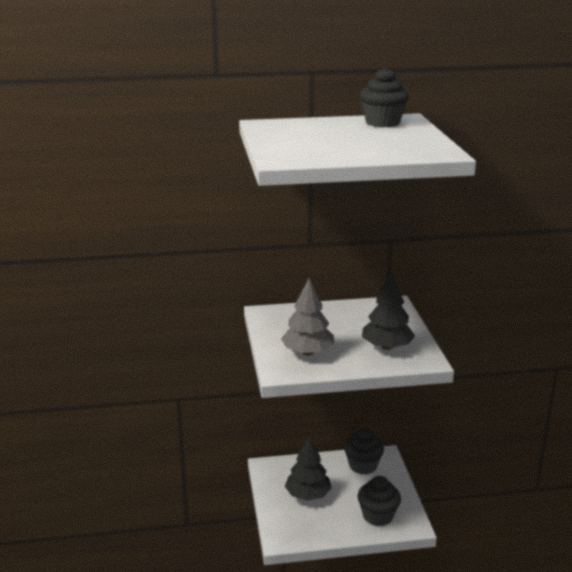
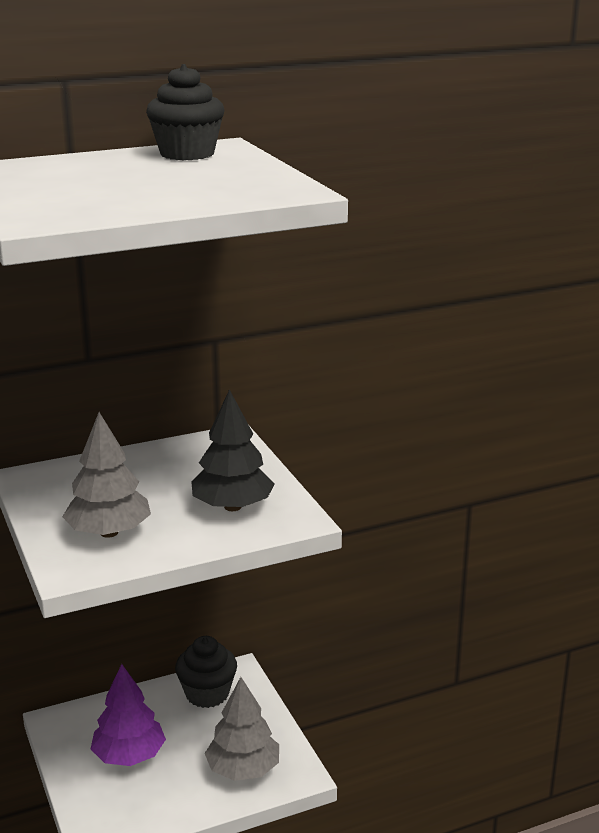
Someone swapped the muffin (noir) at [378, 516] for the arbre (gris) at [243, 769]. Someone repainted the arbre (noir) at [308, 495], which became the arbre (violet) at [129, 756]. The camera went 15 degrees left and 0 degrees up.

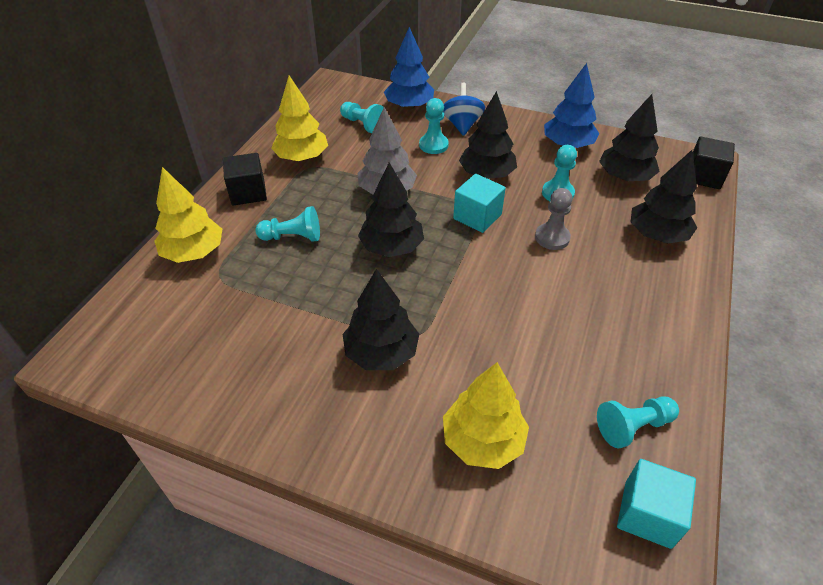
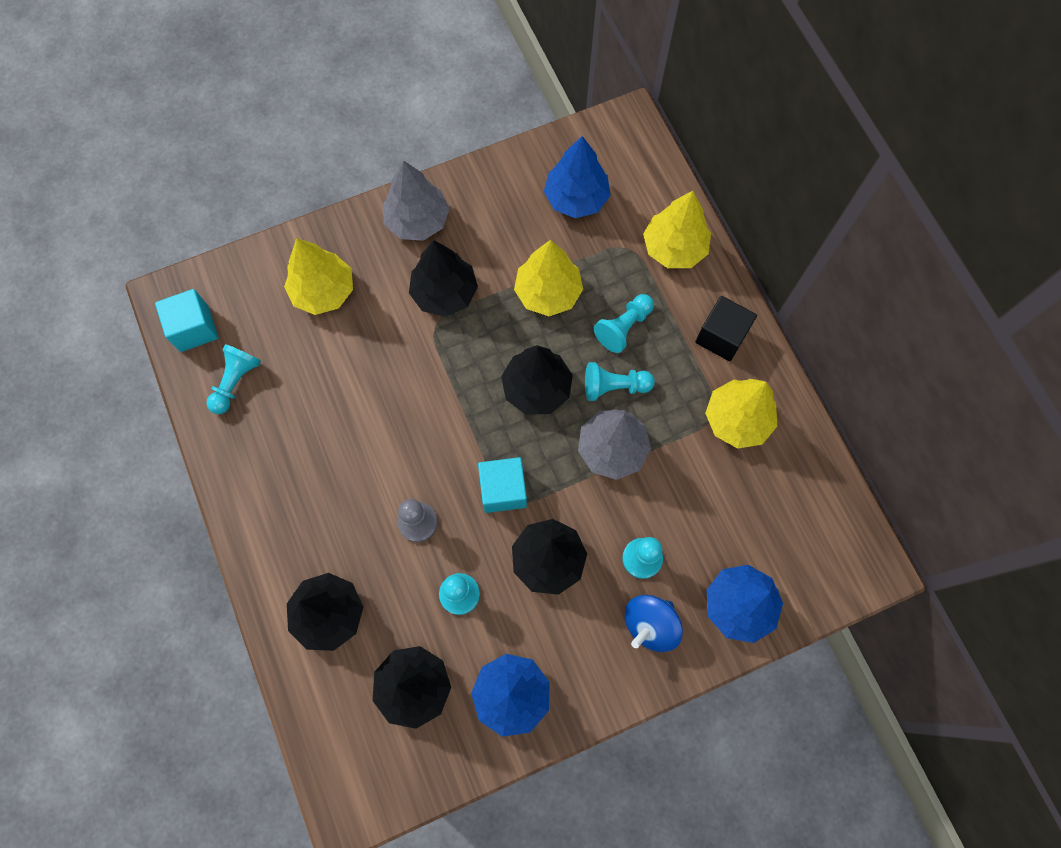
Someone took away the cube (noir) at [703, 176]. Someone put down the arbre (gris) at [417, 221]. Someone put down the arbre (jaune) at [548, 292]. Someone put down the arbre (bleu) at [576, 198]. Someone carried the pion (turquoise) from [363, 125] to [614, 386]. Someone rotated the toupie (bleu) at [462, 125] by 90 degrees clockwise. The camera went 135 degrees right and 25 degrees up.

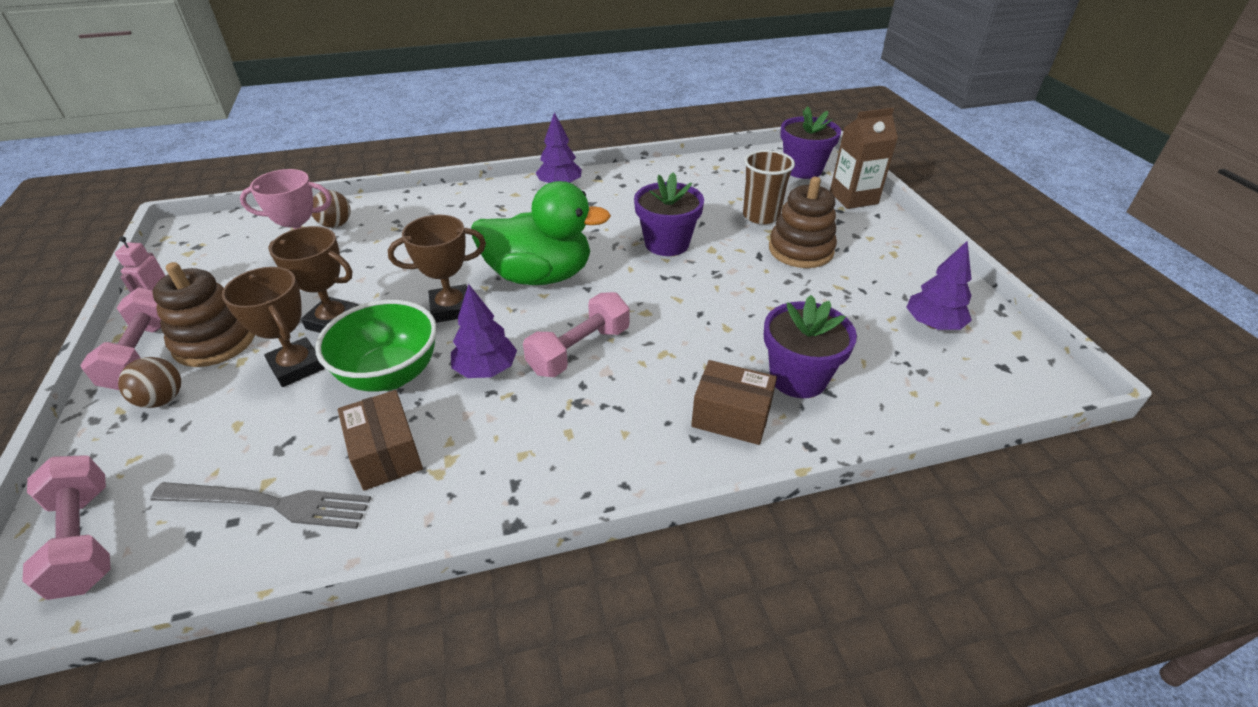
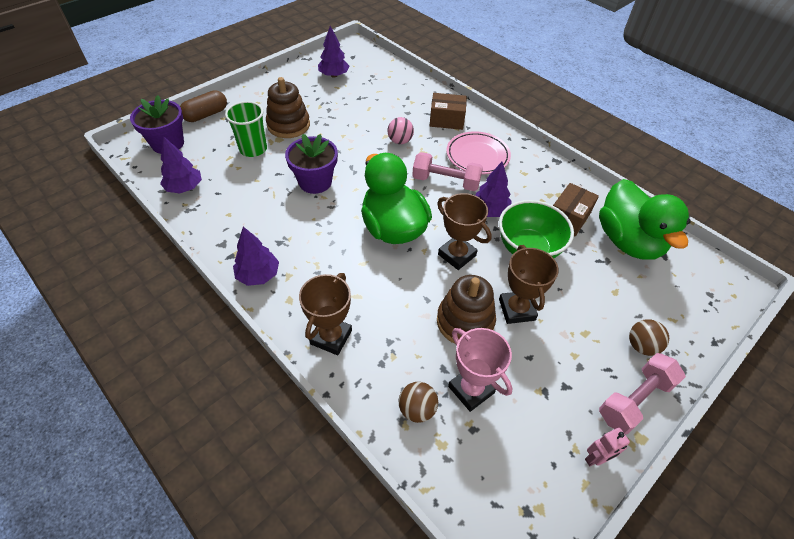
Someone took away the haltère (rose) at [85, 539]. Someone took away the pot de fleurs (violet) at [798, 378]. Someone put down the arbre (violet) at [184, 188]. Someone put down the balle (rose) at [400, 141]. Someone put down the assiette (rose) at [477, 156]. Someone carried the jouet à empiler (marron) from [215, 341] to [465, 321]. Someone carried the trophée (marron) from [297, 367] to [331, 337]. Someone swapped the fourchette (gris) at [269, 504] for the canard (vert) at [628, 241]. Someone swapped the brique de lait (marron) at [853, 198] for the gélule (marron) at [206, 115]. Someone repainted the gobelet (marron) at [761, 216], which became the gobelet (vert) at [253, 149]. Someone rotated the boîte (marron) at [731, 416] by 75 degrees counterclockwise. The camera went 120 degrees left and 10 degrees up.

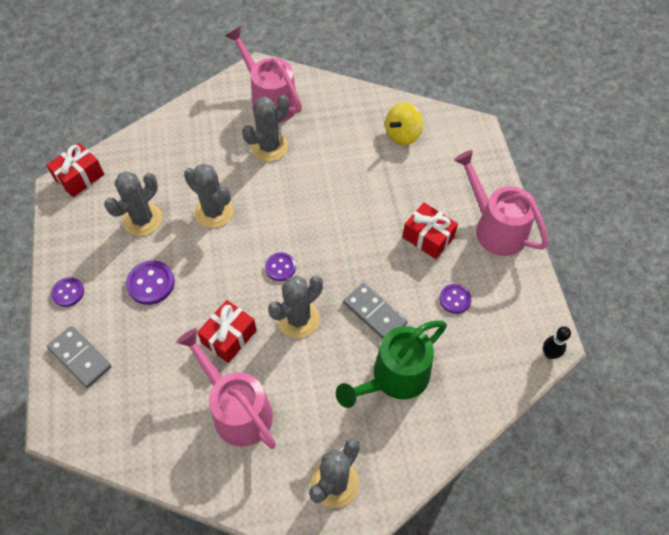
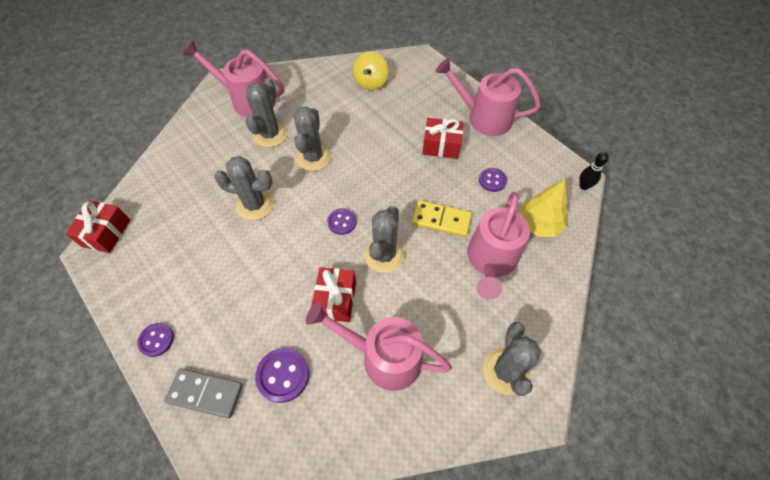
Someone put down the arbre (jaune) at [538, 224]. Someone carried the cactus (gris) from [142, 219] to [313, 157]. Someone carried the bouton (violet) from [151, 283] to [283, 375]. Someone repainted the arrosoir (vert) at [394, 378], which became the arrosoir (rose) at [490, 261]. Someone repainted the domino (gris) at [374, 313], which became the domino (jaune) at [441, 220]. The camera went 30 degrees left and 0 degrees up.

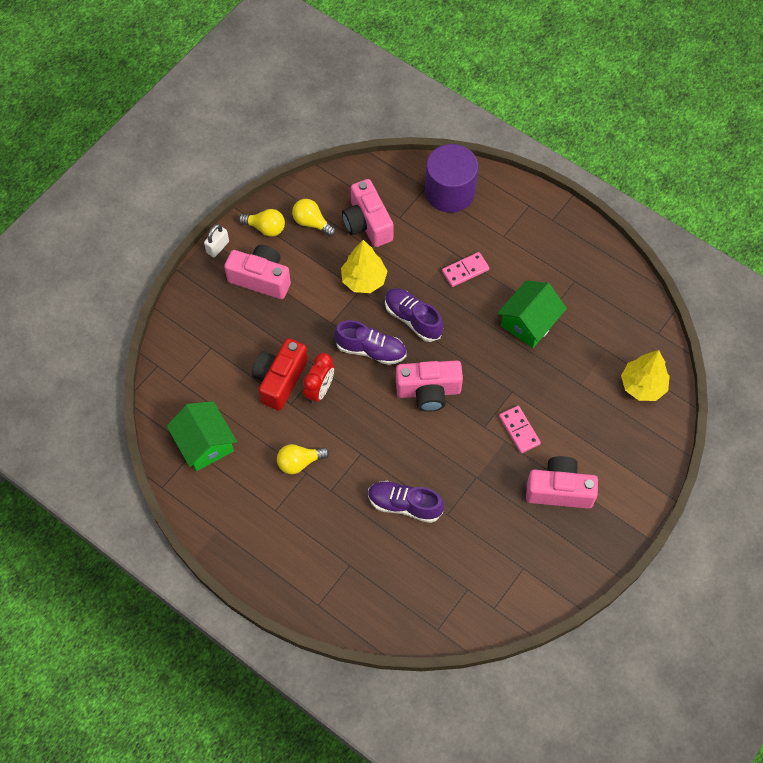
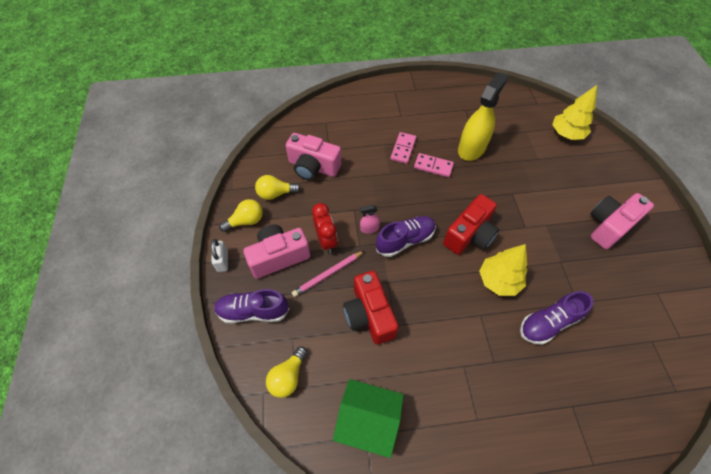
Someone took away the cylindre (violet) at [450, 192]. Someone put down the crayon (rose) at [328, 274]. Someone put down the vaporisateur (rose) at [369, 228]. Someone carried the ampoule (jaune) from [299, 462] to [288, 377]. Someone carried the réveil (rouge) from [319, 390] to [326, 241]. Someone carried the arbre (jaune) from [364, 280] to [498, 280]. Someone carried the chaussure (violet) from [413, 319] to [253, 311]. Someone carried the domino (rose) from [519, 430] to [433, 166]. Someone swapped the maison (vert) at [529, 322] for the vaporisateur (jaune) at [471, 148]. Someone repainted the appareil photo (rose) at [428, 391], which became the appareil photo (rouge) at [469, 235]. The camera went 45 degrees left and 5 degrees down.

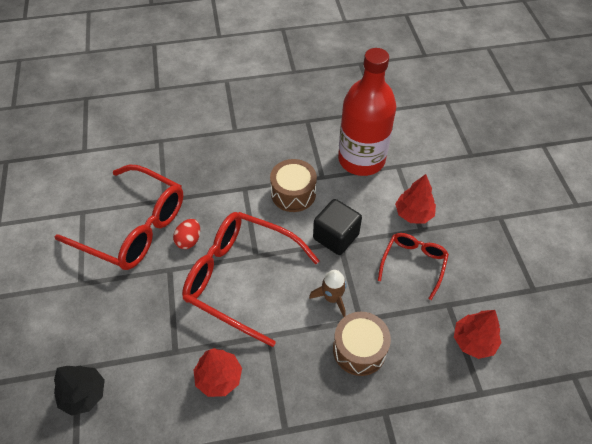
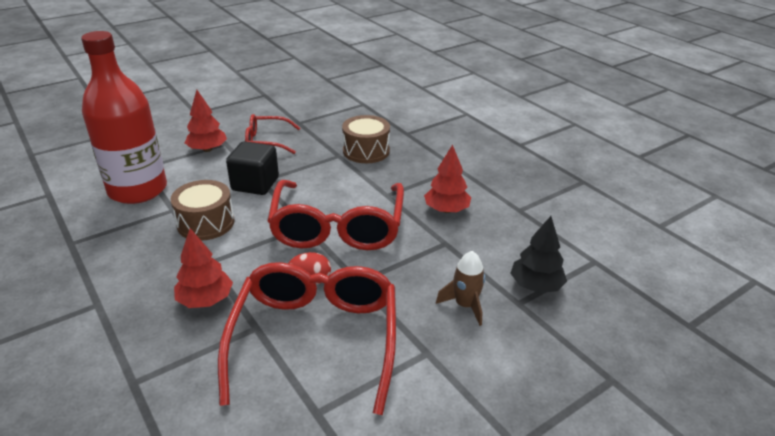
Someone carried the fusée (marron) from [332, 298] to [465, 305]. Someone carried the arbre (rouge) from [473, 341] to [205, 300]. The camera went 115 degrees left and 20 degrees down.

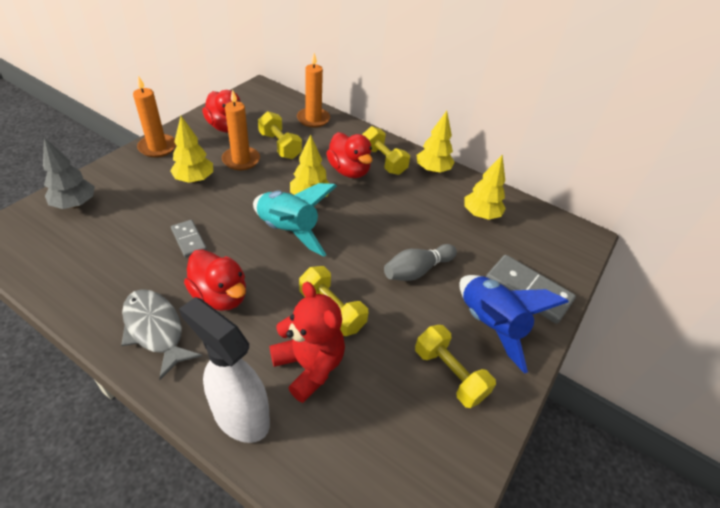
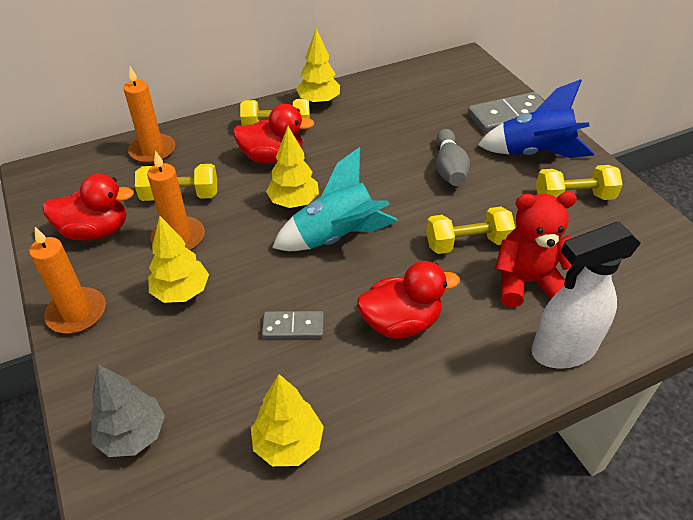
Someone took away the poisson (gris) at [155, 329]. Someone carried the arbre (jaune) from [480, 215] to [288, 444]. The camera went 55 degrees left and 0 degrees up.

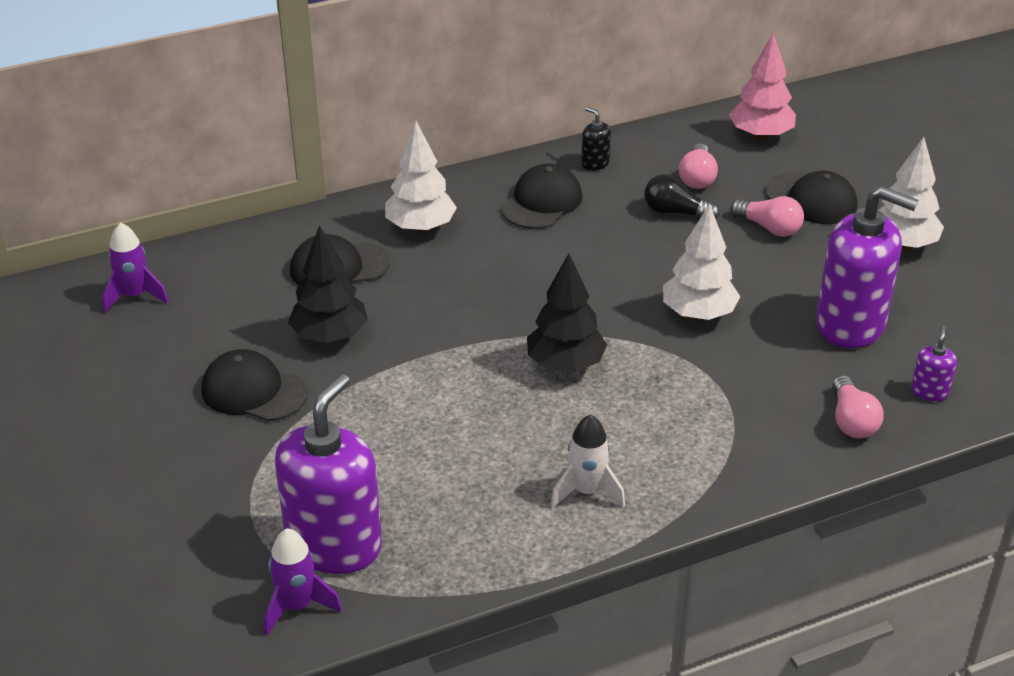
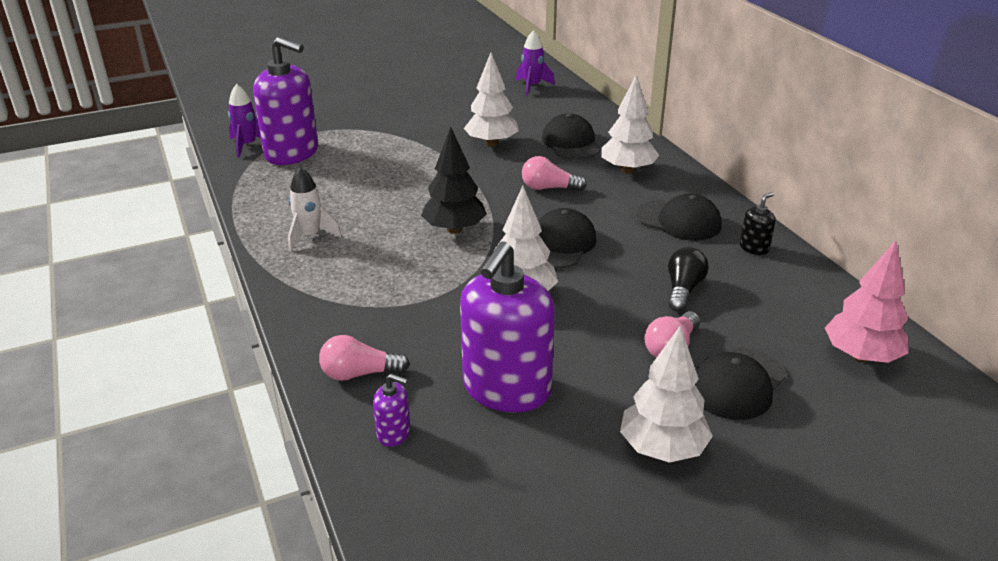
Someone carried the casquette (noir) from [254, 391] to [560, 244]. Someone carried the ampoule (rose) from [697, 178] to [549, 188]. Someone repainted the arbre (noir) at [330, 336], which became the arbre (blanc) at [491, 143]. The camera went 90 degrees right and 5 degrees down.

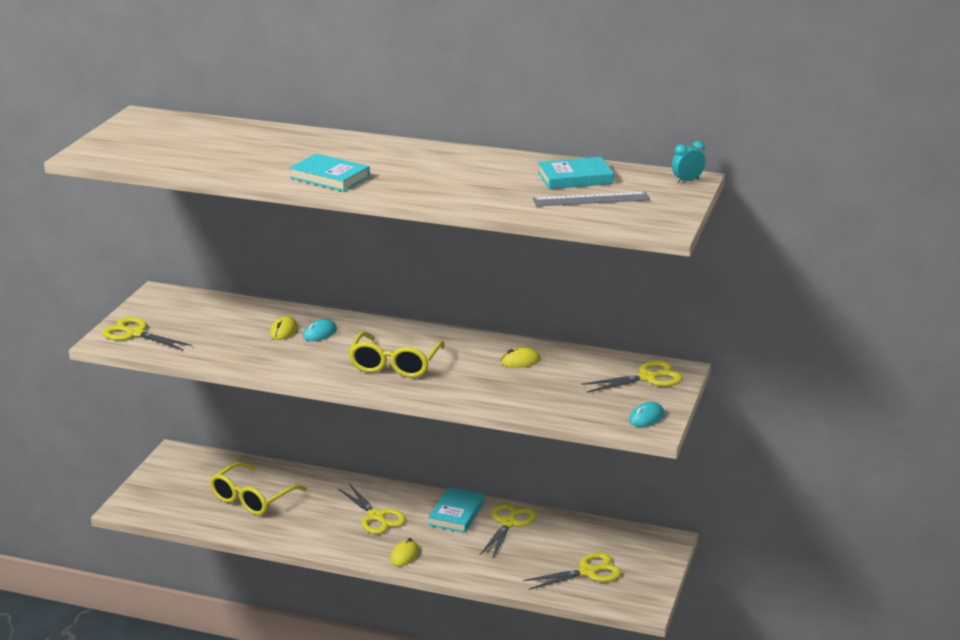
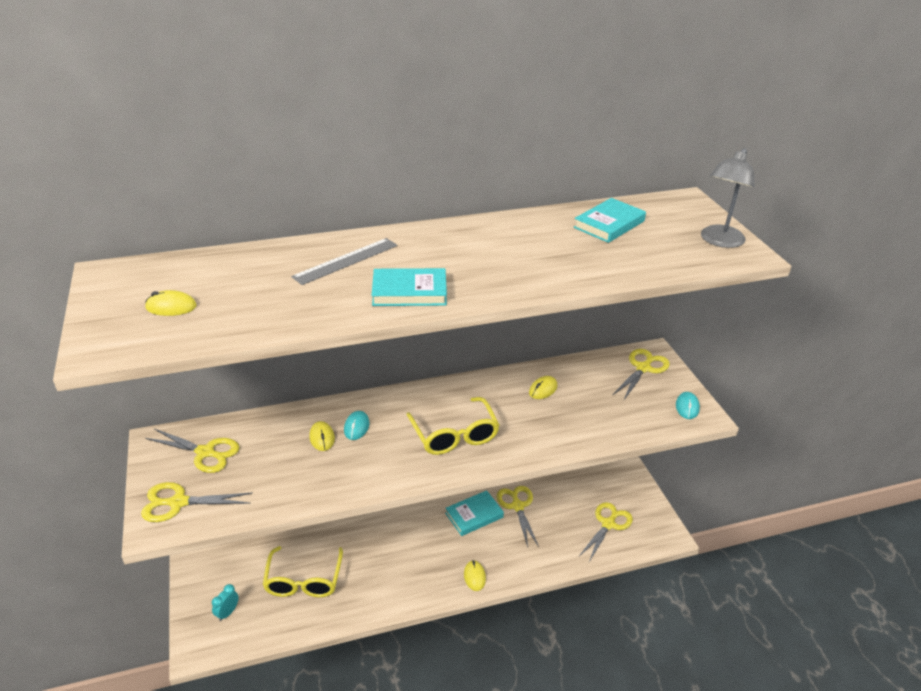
Someone put down the souris (jaune) at [171, 307]. Someone put down the lampe (gris) at [719, 241]. Someone carried the ciseaux (jaune) from [376, 516] to [205, 452]. Someone carried the règle (gris) from [591, 199] to [346, 261]. Someone carried the réveil (turquoise) from [687, 181] to [227, 612]. Someone rotated the livre (turquoise) at [456, 513] by 75 degrees clockwise. The camera went 35 degrees left and 10 degrees up.

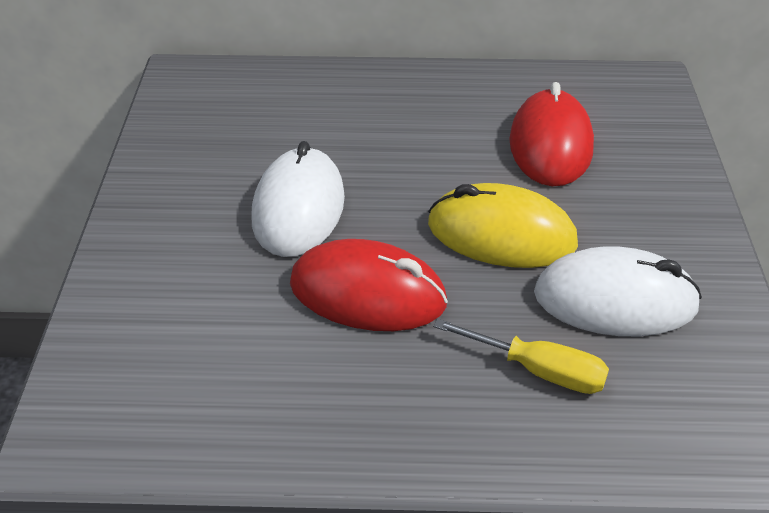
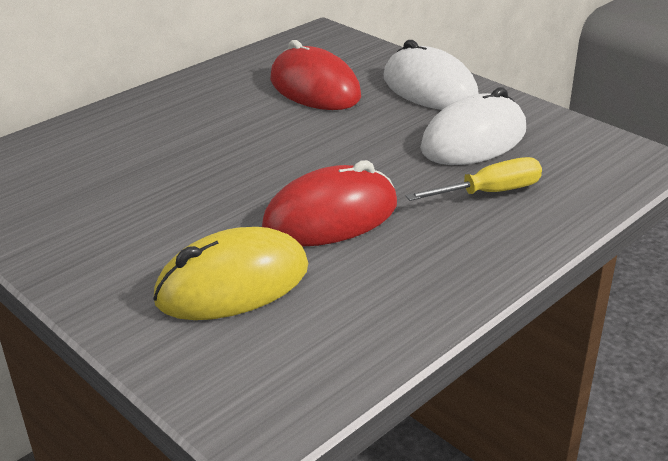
Someone carried the souris (blanc) from [299, 208] to [429, 88]. Someone carried the souris (jaune) from [501, 234] to [232, 283]. The camera went 45 degrees left and 10 degrees down.

